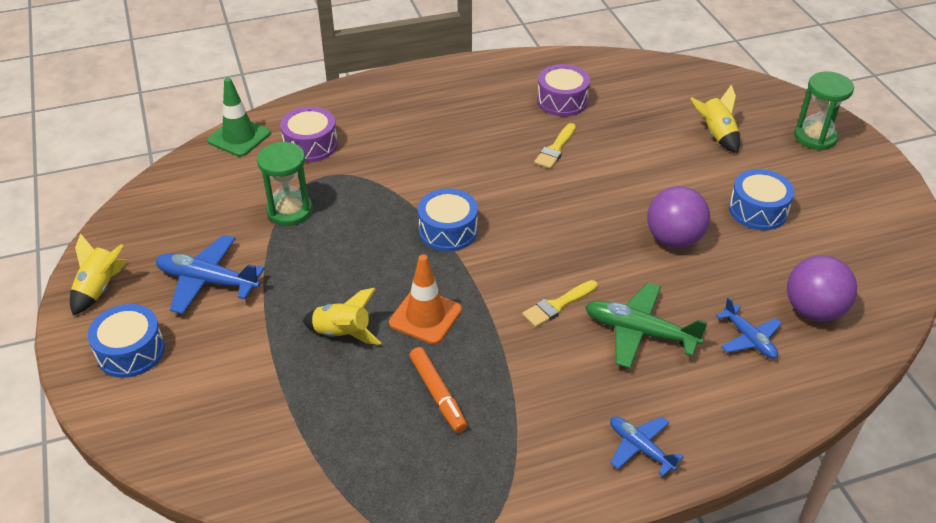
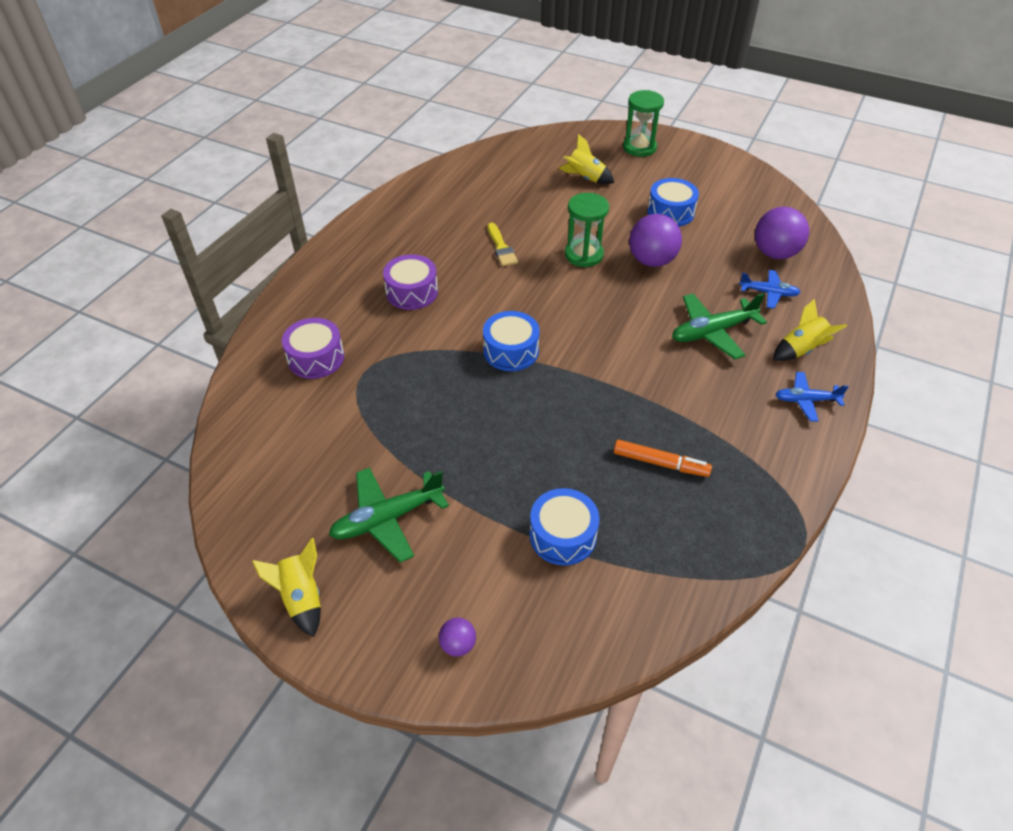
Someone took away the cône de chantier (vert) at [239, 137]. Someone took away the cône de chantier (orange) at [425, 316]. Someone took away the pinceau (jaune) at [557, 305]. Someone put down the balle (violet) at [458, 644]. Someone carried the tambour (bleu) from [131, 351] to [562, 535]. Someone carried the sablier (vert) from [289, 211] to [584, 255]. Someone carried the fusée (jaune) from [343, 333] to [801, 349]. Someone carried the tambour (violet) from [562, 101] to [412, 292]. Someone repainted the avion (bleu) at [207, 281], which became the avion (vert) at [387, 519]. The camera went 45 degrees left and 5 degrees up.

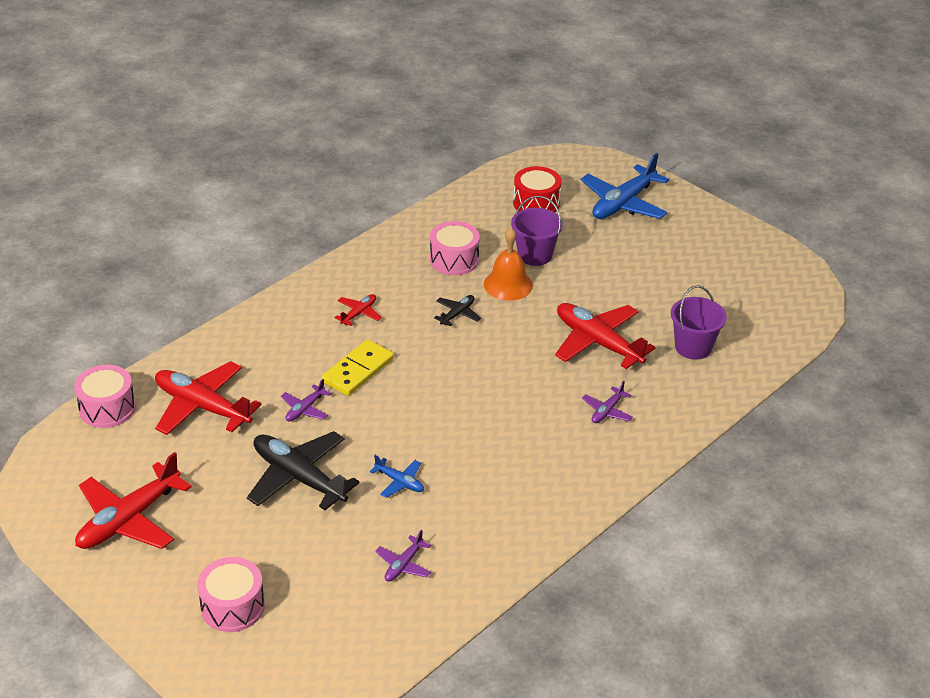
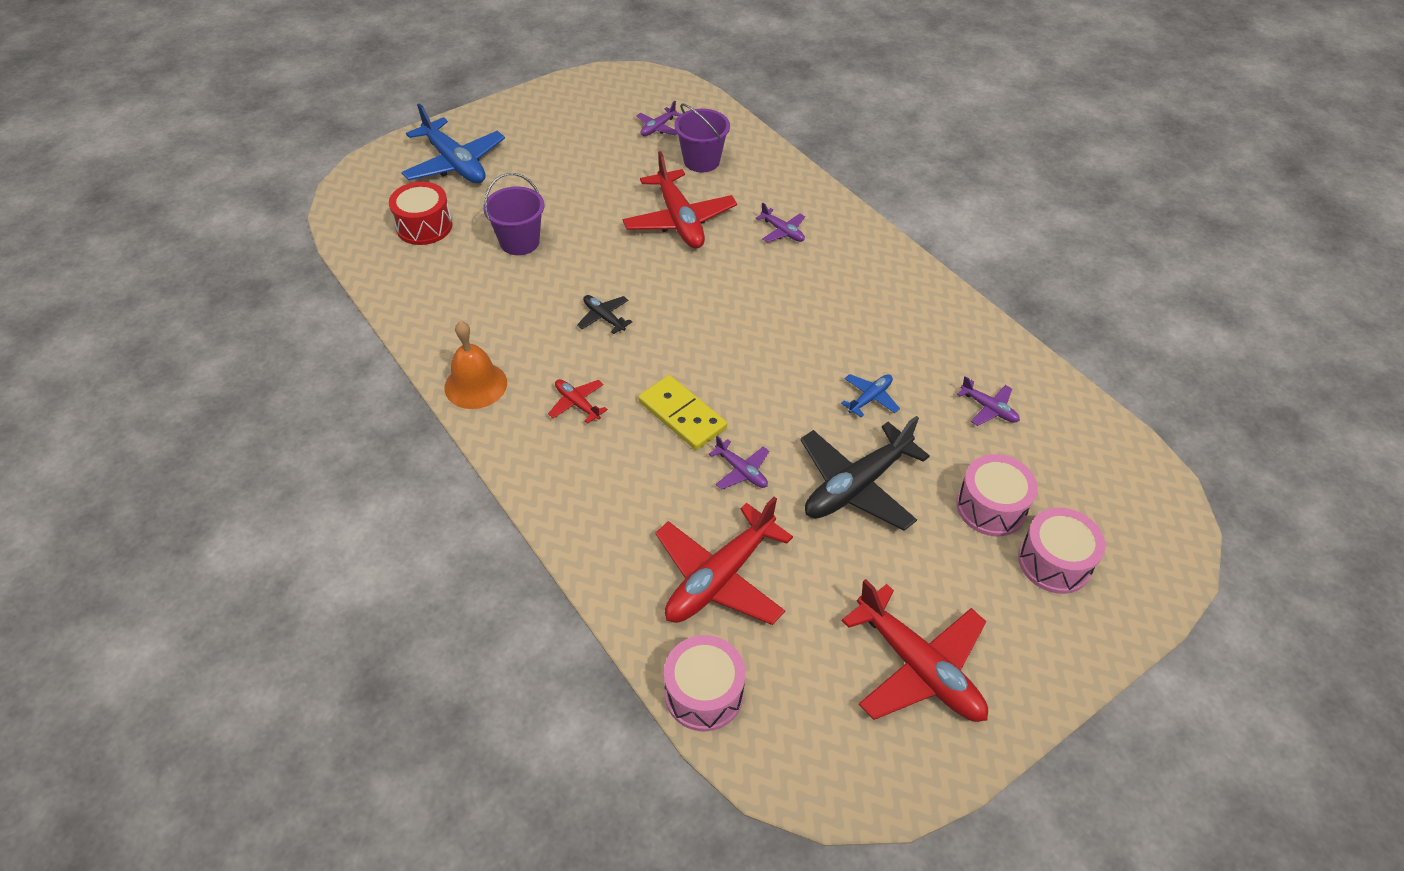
Someone put down the avion (violet) at [658, 128]. Someone carried the tambour (rose) from [454, 260] to [991, 507]. Someone carried the cloche (orange) from [508, 284] to [475, 385]. Someone rotated the avion (rouge) at [598, 342] by 75 degrees counterclockwise. The camera went 80 degrees left and 10 degrees up.

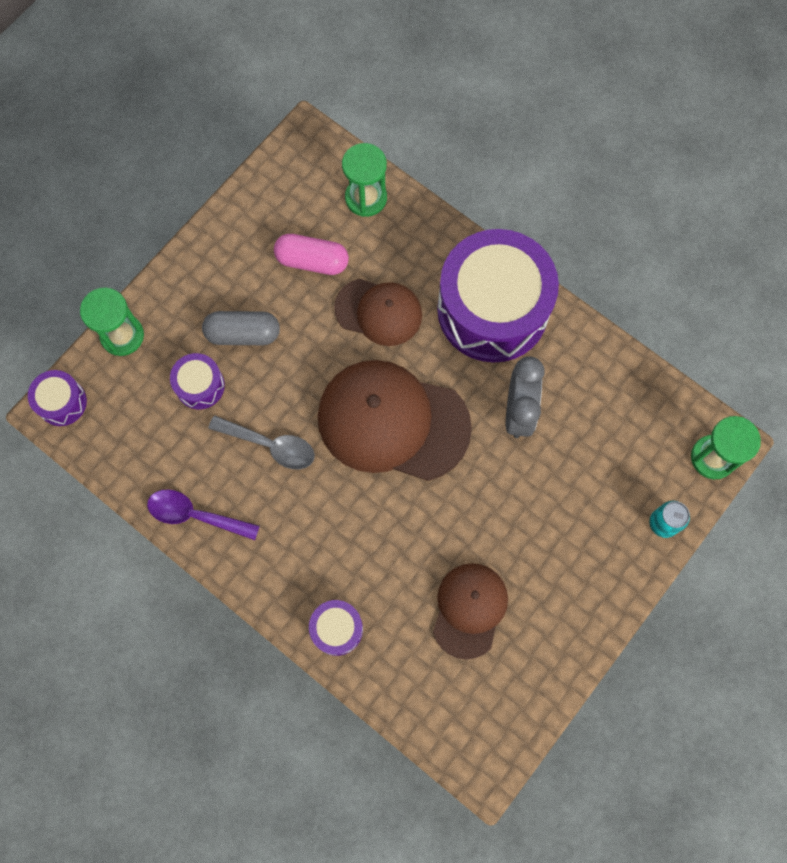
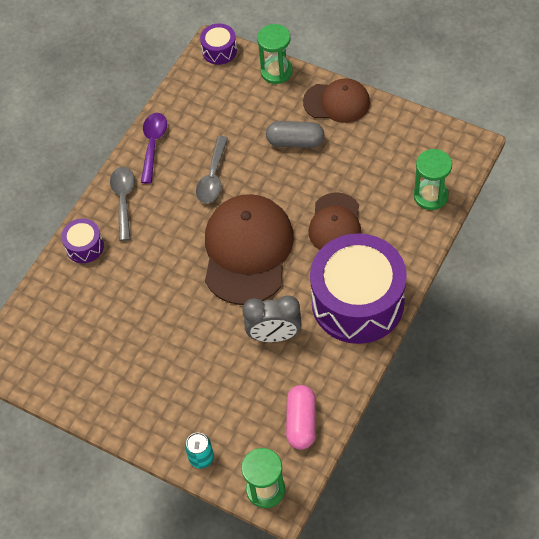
Someone took away the tambour (violet) at [200, 386]. Someone put down the cuillère (gris) at [123, 200]. Someone carried the gélule (rose) from [312, 261] to [301, 422]. Someone carried the casquette (marron) from [469, 610] to [337, 102]. Someone rotated the gélule (gris) at [243, 334] by 75 degrees counterclockwise. The camera went 85 degrees right and 15 degrees down.

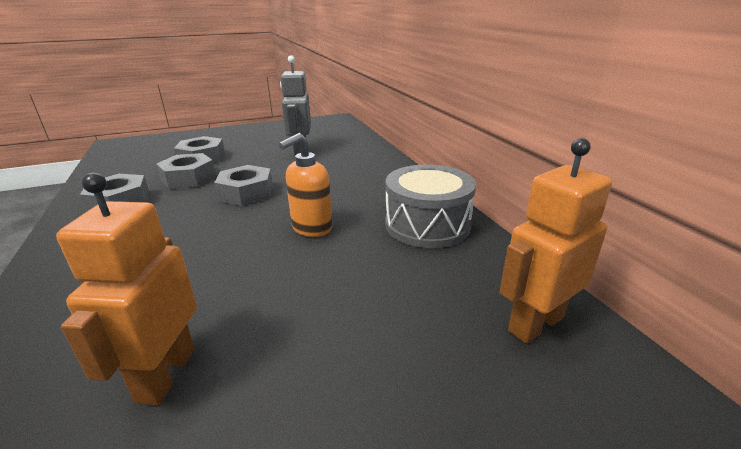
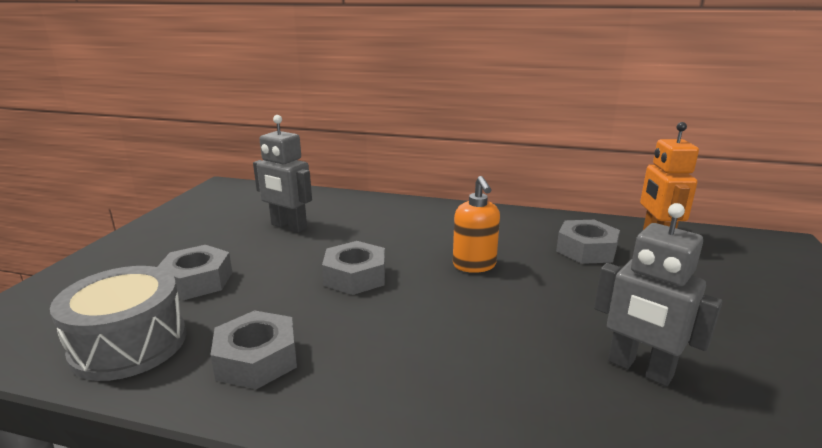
Someone carried the écrou (gris) from [188, 178] to [586, 250]. Someone carried the tambour (gris) from [427, 225] to [129, 344]. Someone repainted the robot (orange) at [165, 374], which became the robot (gris) at [639, 369]. The camera went 55 degrees left and 5 degrees down.

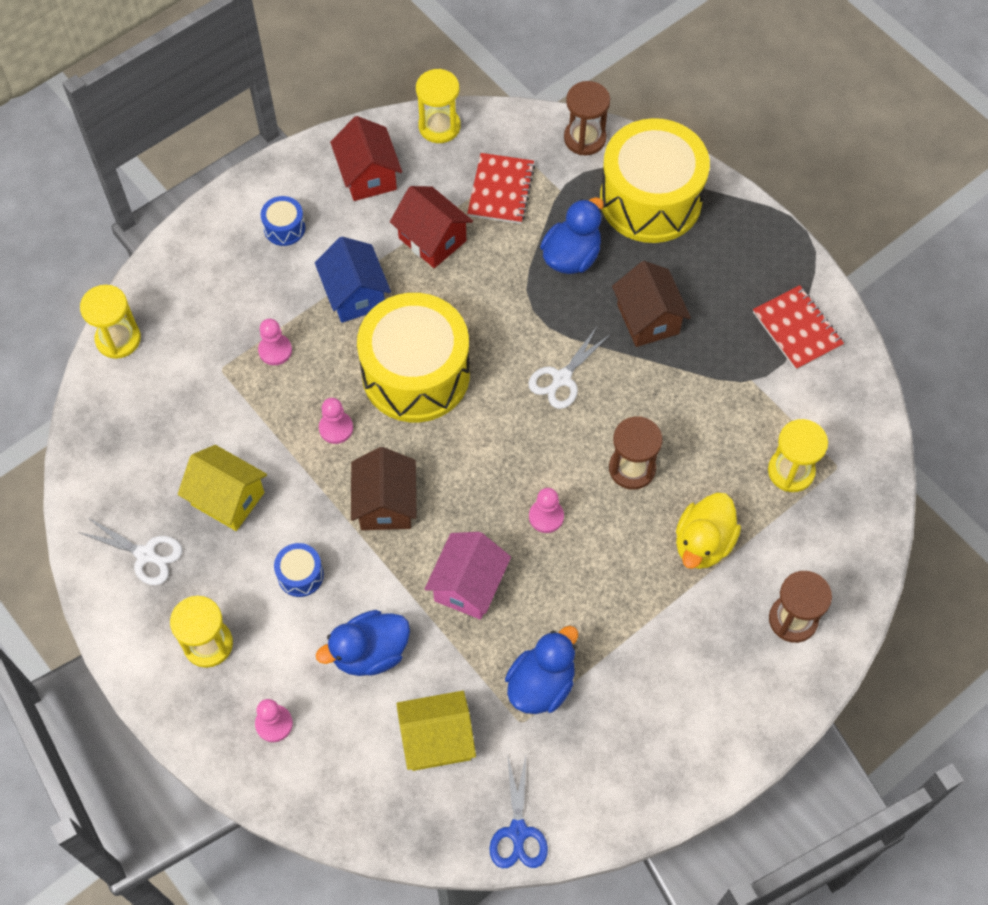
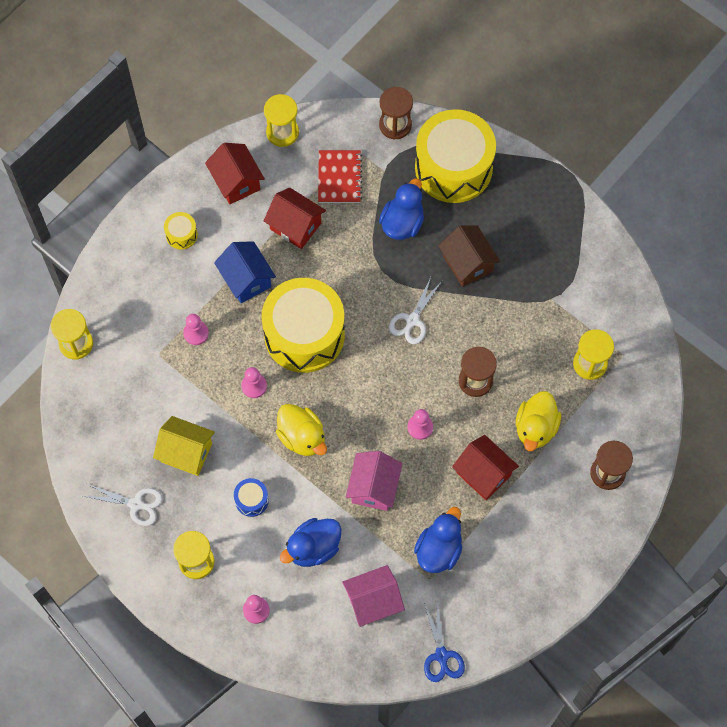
Someone took away the carnet (rouge) at [797, 329]. Someone put down the maison (rouge) at [483, 474]. Someone swapped the maison (marron) at [385, 504] for the canard (jaune) at [302, 437]. Someone repainted the tambour (bleu) at [284, 228], which became the tambour (jaune) at [181, 235]. Someone repainted the maison (jaune) at [437, 740], which became the maison (rose) at [373, 601]. The camera went 10 degrees left and 5 degrees up.

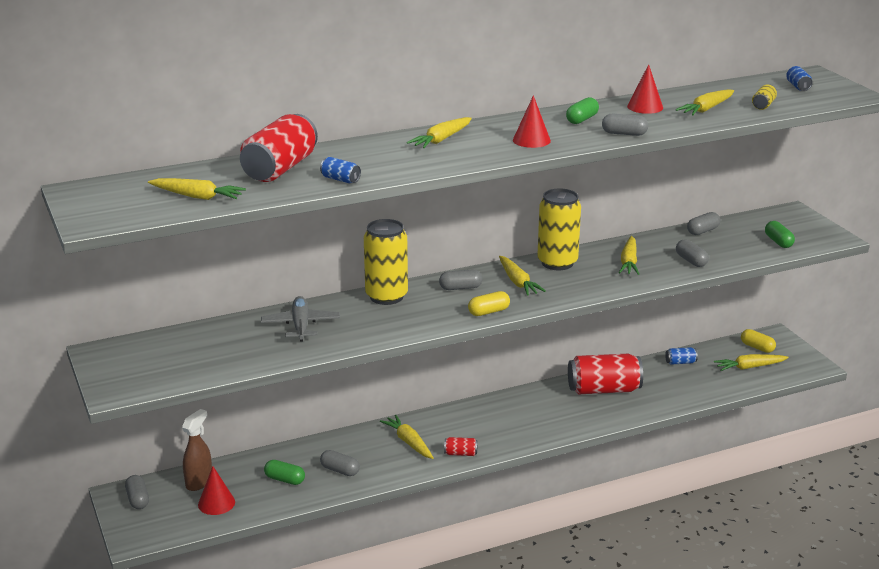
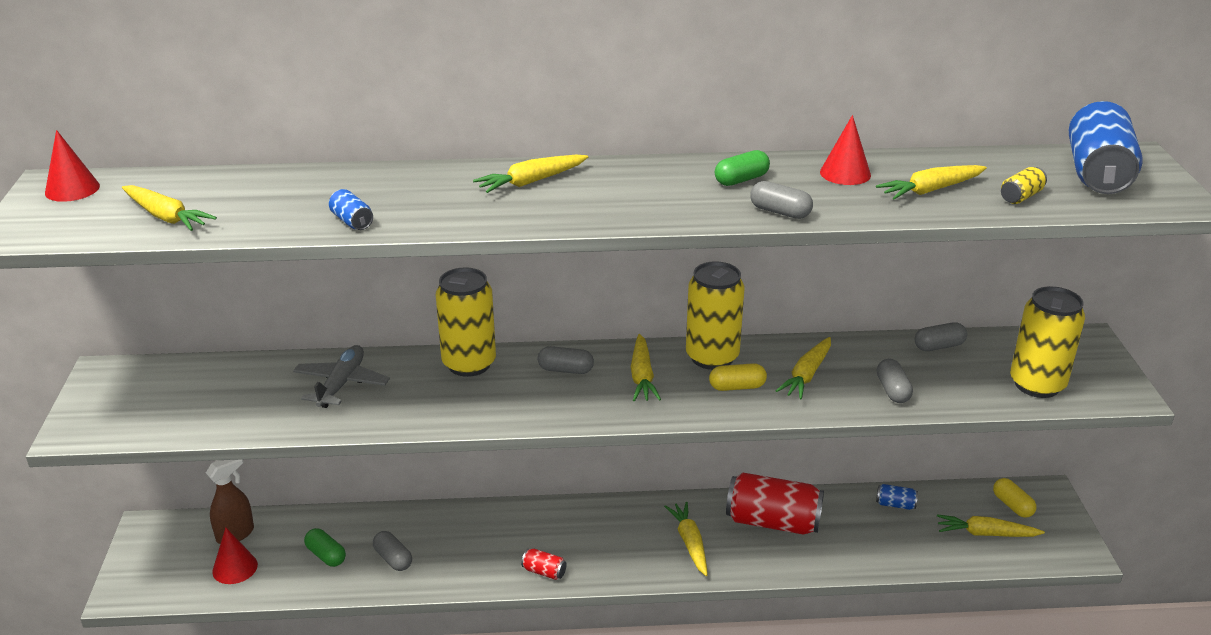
Someone took away the gélule (gris) at [138, 499]. Someone took away the canette (rouge) at [280, 169]. Someone carried the carotte (jaune) from [408, 442] to [689, 543]. Someone carried the gélule (jaune) from [488, 312] to [737, 387]. Someone carried the cône (rouge) from [531, 140] to [72, 189]. Someone swapped the gélule (vert) at [778, 242] for the canette (jaune) at [1037, 384]. Someone scaled the canette (bleu) at [798, 86] by 2.31. The camera went 20 degrees right and 5 degrees up.

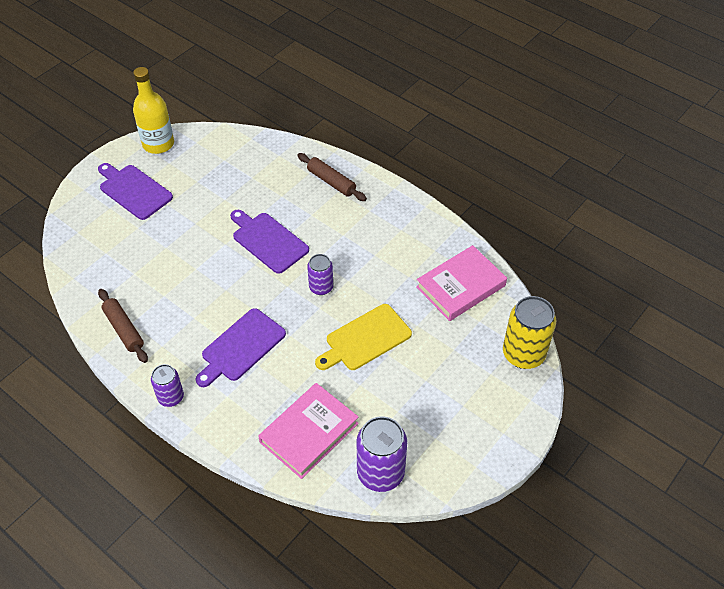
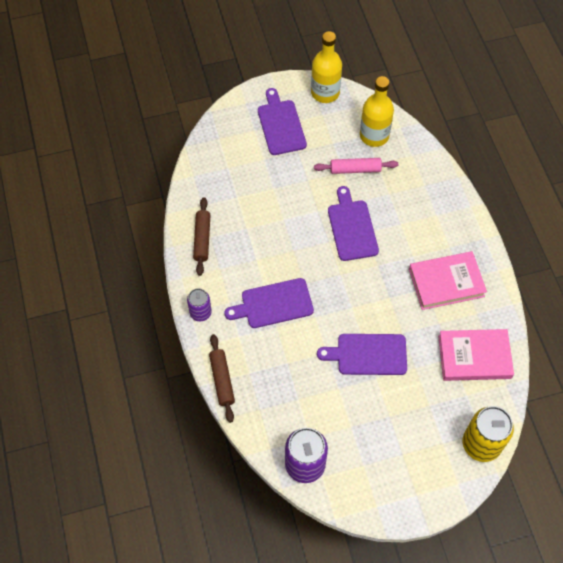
Someone took away the canette (violet) at [321, 287]. Someone put down the rouleau à pâtisserie (rose) at [355, 169]. Someone put down the bouteille (jaune) at [374, 135]. Someone carried the livre (rose) from [309, 433] to [446, 283]. Someone carried the rouleau à pâtisserie (marron) from [331, 182] to [222, 380]. Someone repainted the planche à découper (jaune) at [365, 339], which became the planche à découper (violet) at [368, 354]. The camera went 35 degrees right and 10 degrees up.

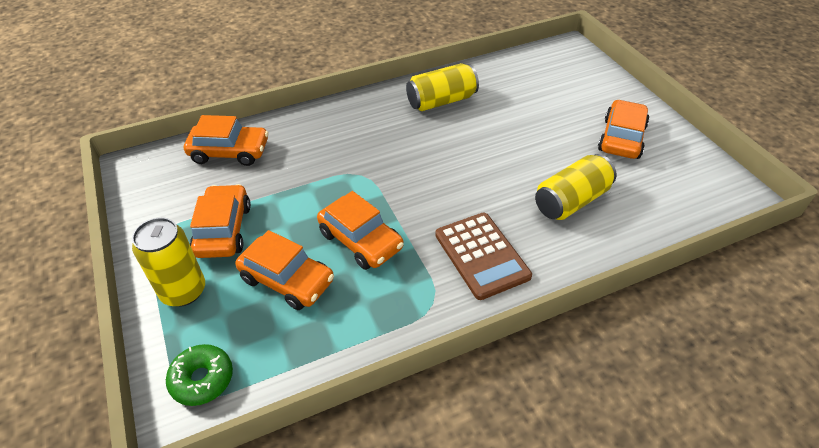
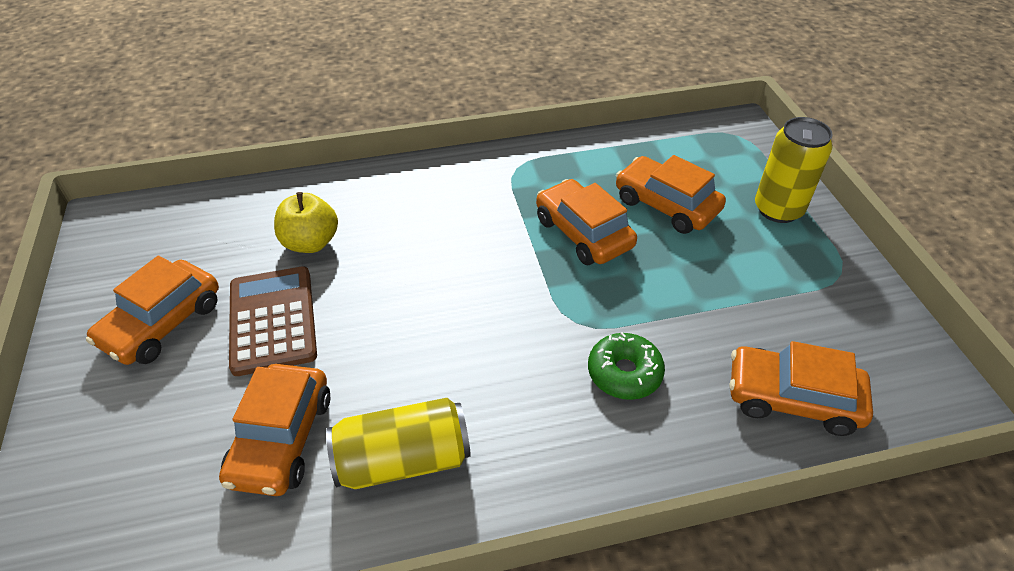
Someone carried the beignet (vert) from [202, 379] to [624, 373]. Someone carried the voiture (orange) from [223, 230] to [282, 439]. Someone carried the calculatrice (marron) from [481, 255] to [272, 320]. Someone swapped the canette (jaune) at [571, 201] for the pomme (jaune) at [311, 243]. The camera went 170 degrees left and 0 degrees up.

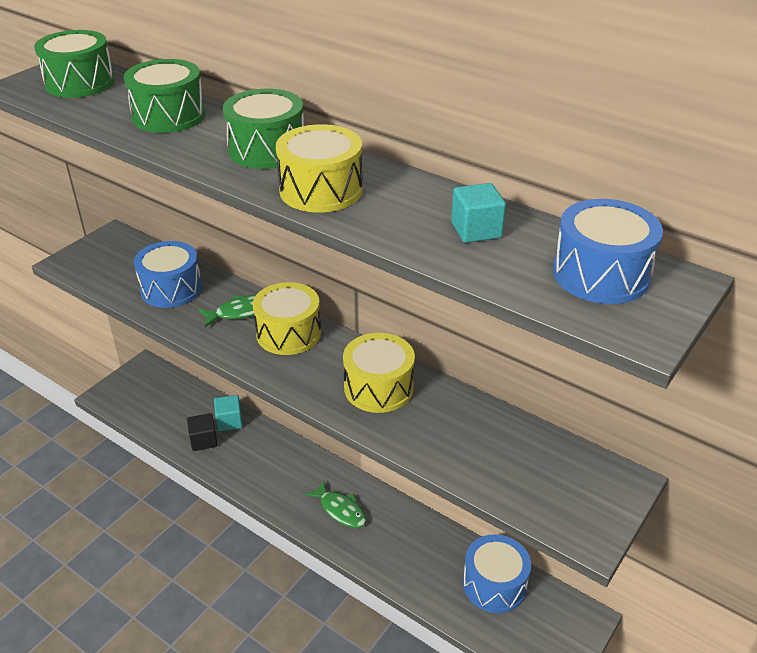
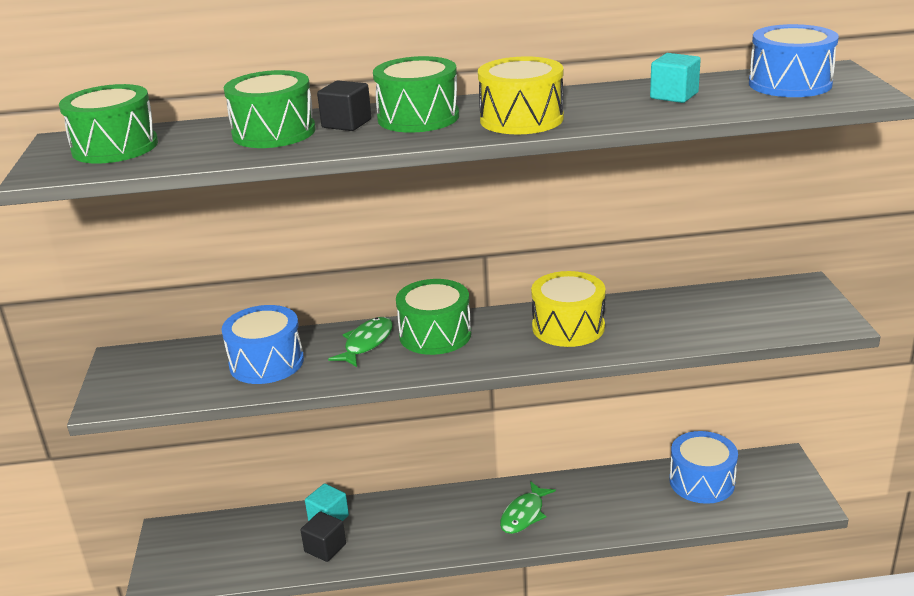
Someone put down the cube (noir) at [346, 123]. Someone repainted the tambour (jaune) at [288, 333], which became the tambour (vert) at [435, 335]. Someone rotated the poisson (vert) at [340, 510] by 120 degrees clockwise. The camera went 40 degrees left and 10 degrees down.

